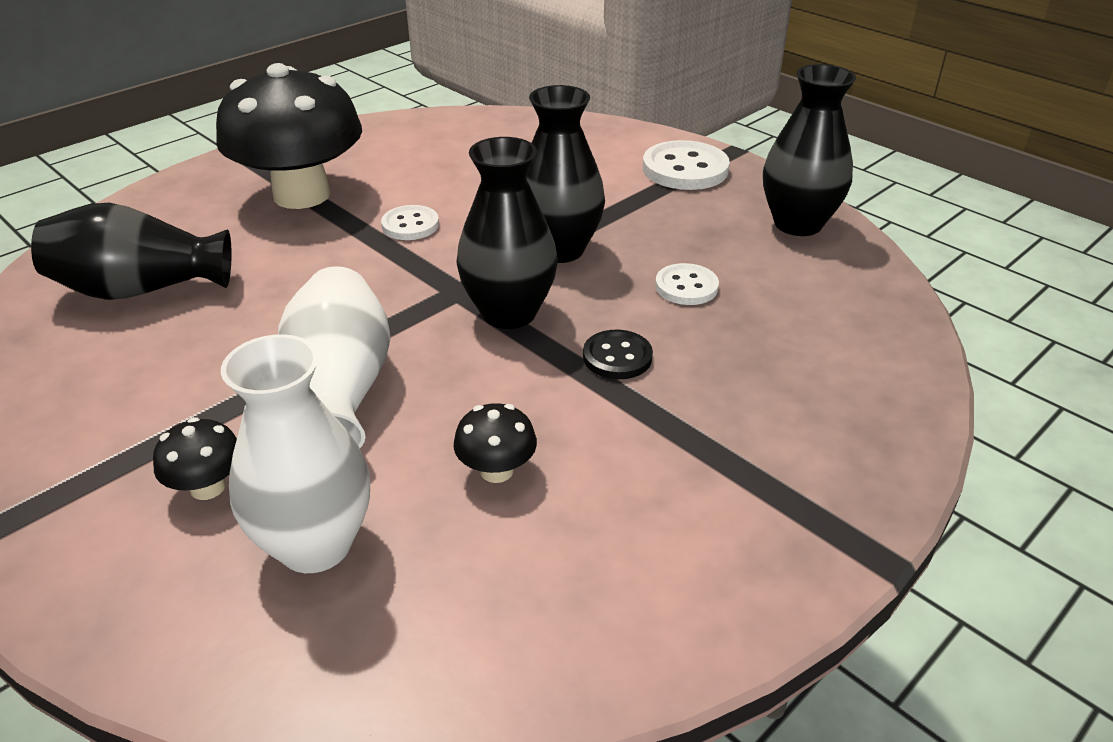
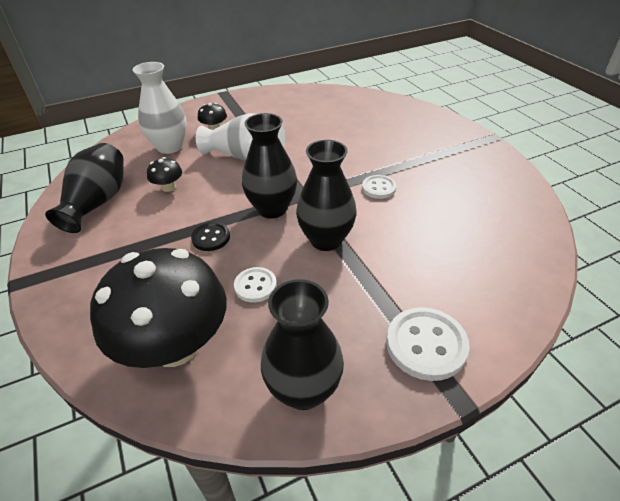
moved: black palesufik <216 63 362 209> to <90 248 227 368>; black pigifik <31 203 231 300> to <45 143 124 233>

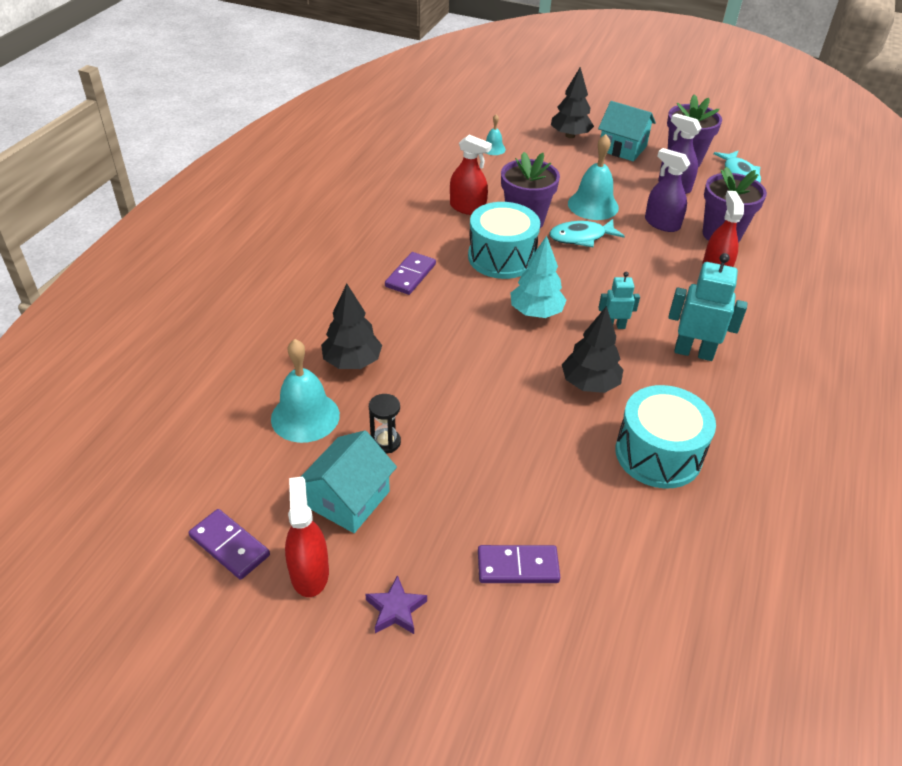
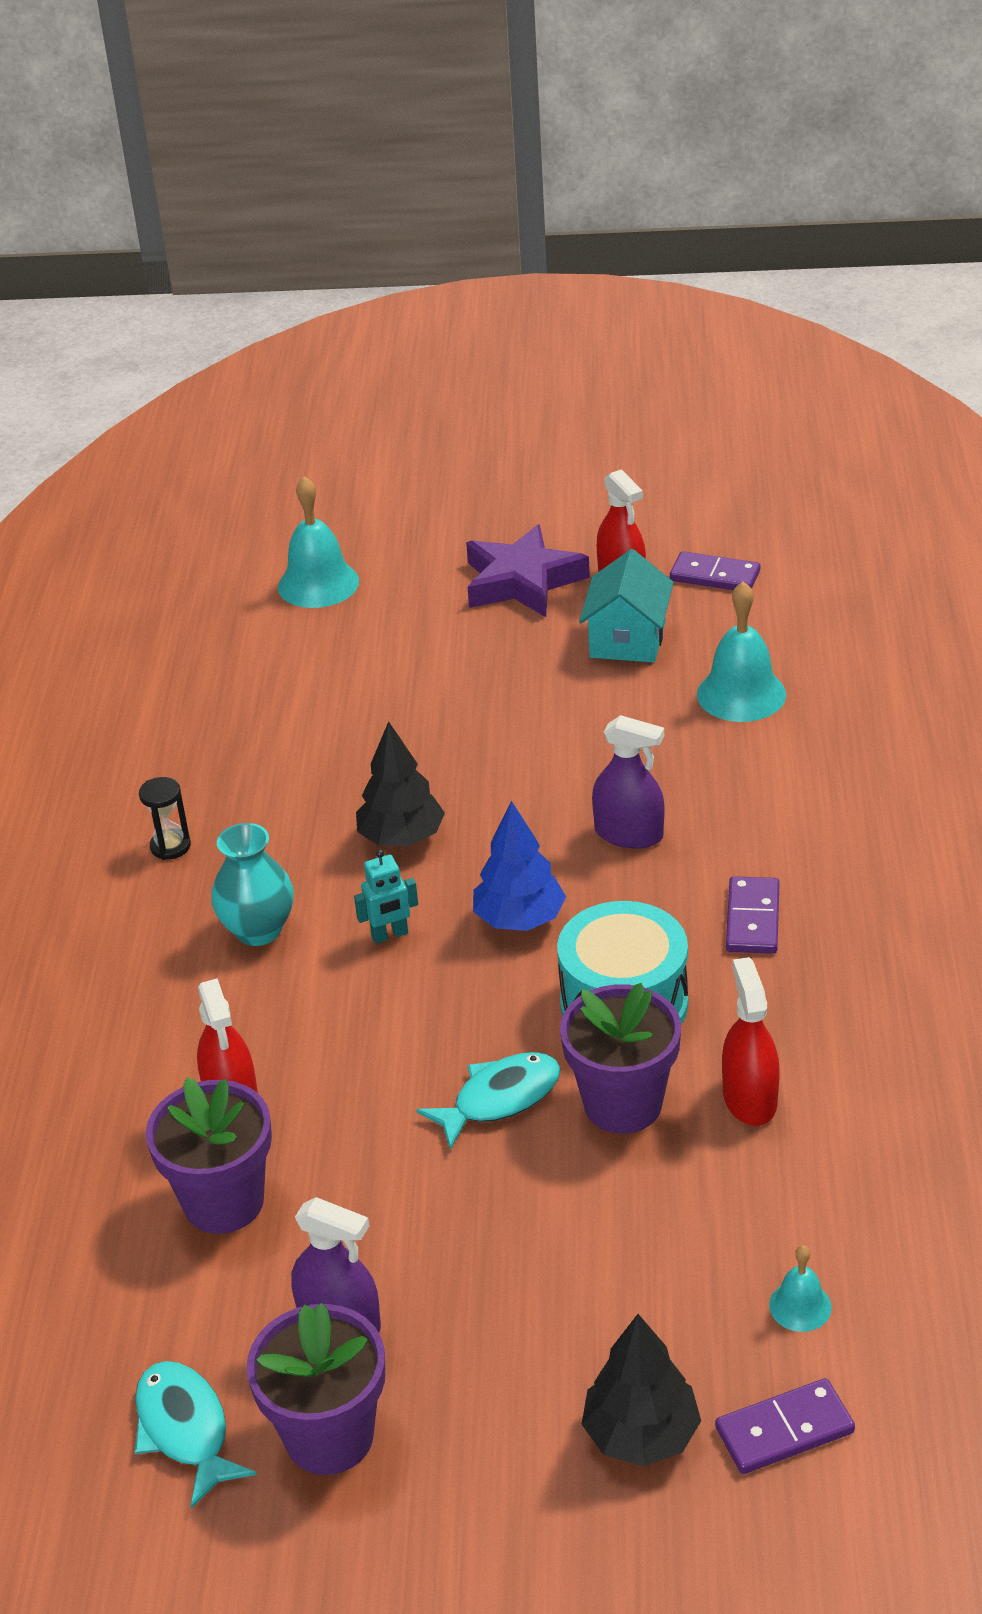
removed: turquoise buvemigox <598 101 656 161>; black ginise <321 284 382 369>; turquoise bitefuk <615 385 716 489>
moved: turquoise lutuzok <568 134 619 220> to <278 476 359 608>; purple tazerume <645 148 691 232> to <592 715 664 849>; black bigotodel <369 394 401 453> to <139 777 191 860>; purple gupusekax <478 545 560 583> to <715 1378 855 1474>
replaced: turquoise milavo <668 253 747 361> to turquoise pigifik <211 823 294 946>
recoloured: turquoise ginise <510 236 567 318> to blue ginise <473 801 566 931>
turned: red tazerume <450 135 492 215> = <722 957 780 1126> 75 degrees clockwise
resized: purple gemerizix <365 575 427 634> = <466 524 590 617> x2.07

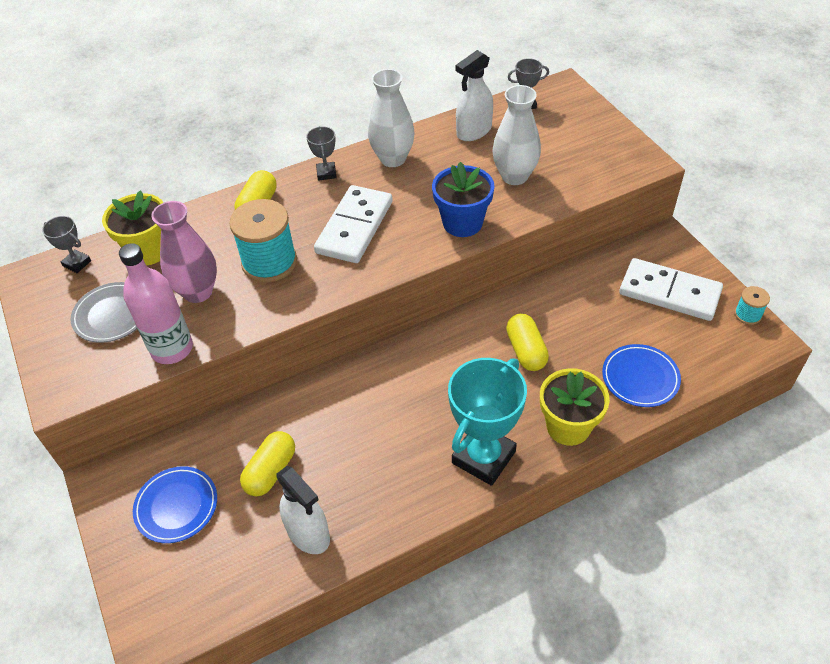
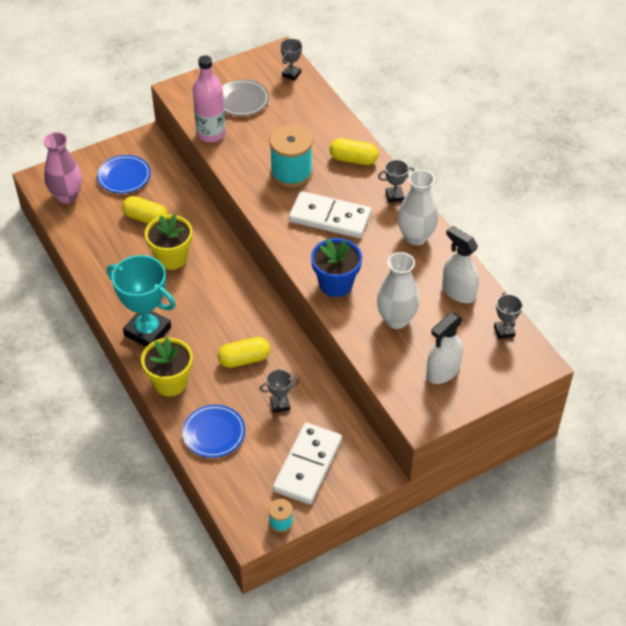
added: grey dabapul <259 369 299 413>
moved: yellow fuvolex <102 190 164 265> to <145 214 192 270>; pink pigifik <151 201 217 303> to <43 132 82 203>; white tazerume <276 466 330 554> to <426 313 463 384>

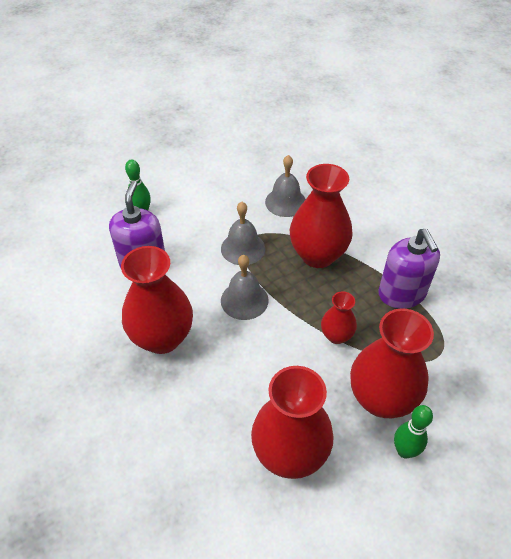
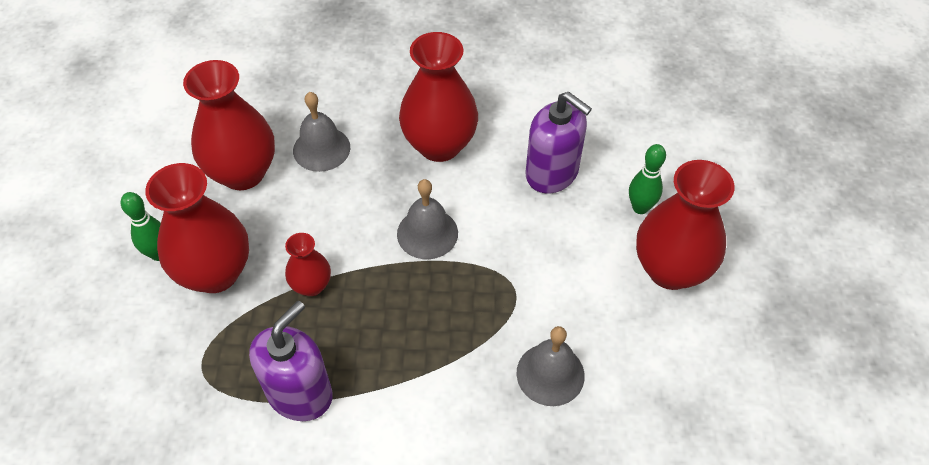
moved: red pigifik <290 164 353 268> to <636 160 735 290>; grey lutuzok <221 202 265 265> to <293 92 350 172>
turned: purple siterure <378 229 440 309> = <249 301 332 421> 105 degrees clockwise

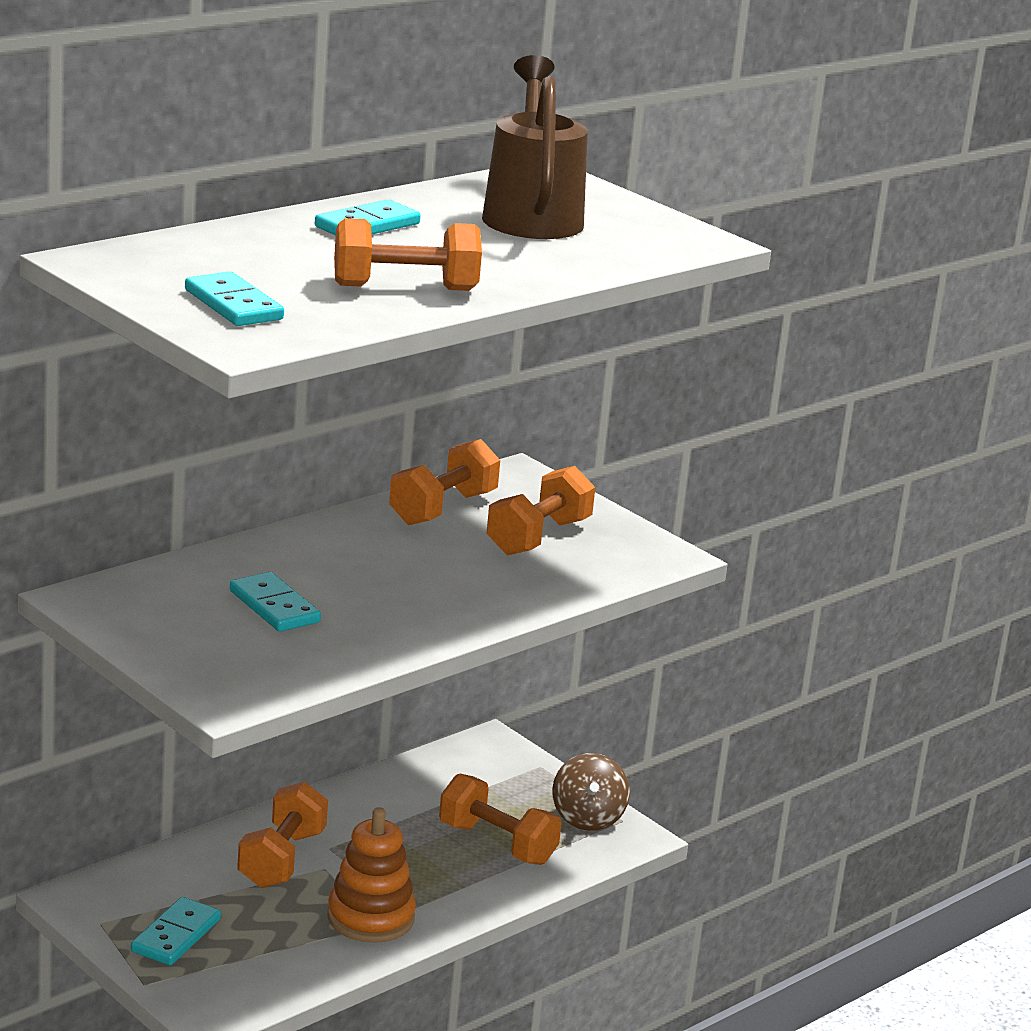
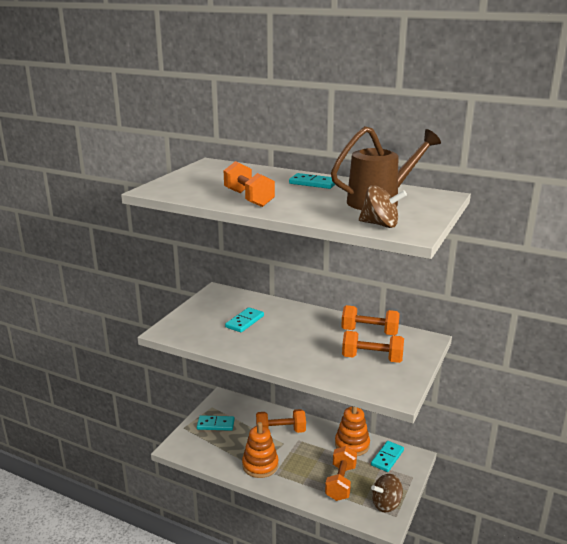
added: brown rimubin <359 185 407 228>; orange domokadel <335 406 370 456>
moved: turquoise gupusekax <185 271 284 326> to <371 441 404 472>

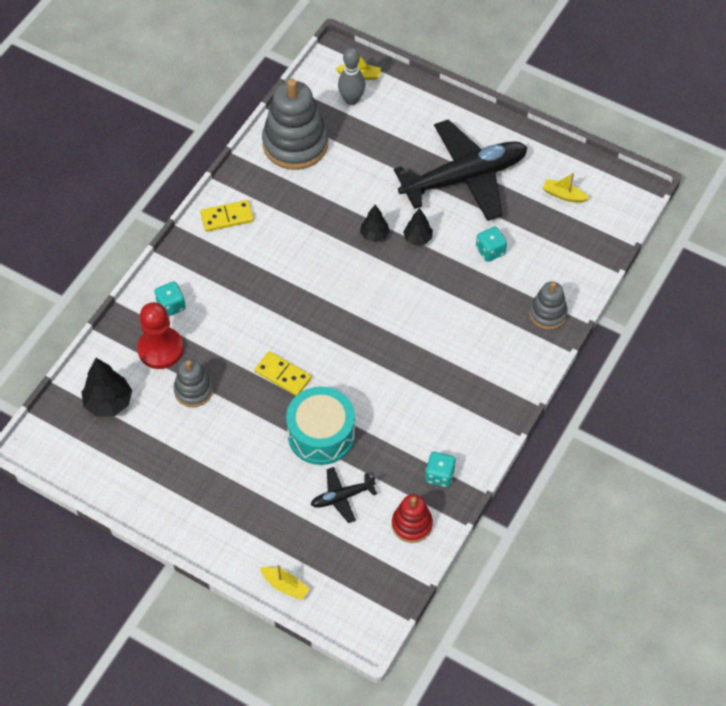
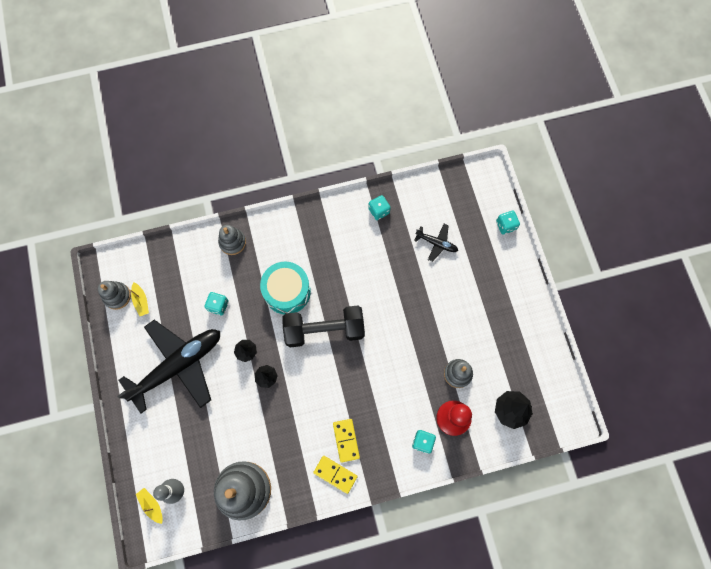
removed: red domokadel <392 494 433 543>
added: grey domokadel <98 281 131 310>; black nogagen <282 305 365 347>
moved: yellow gupusekax <255 351 312 396> to <333 419 360 463>; turquoise bitefuk <286 386 355 465> to <260 262 311 314>
replaced: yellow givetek <260 565 310 600> to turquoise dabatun <496 211 520 234>
turned: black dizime <394 119 528 221> = <117 320 220 413> 120 degrees clockwise

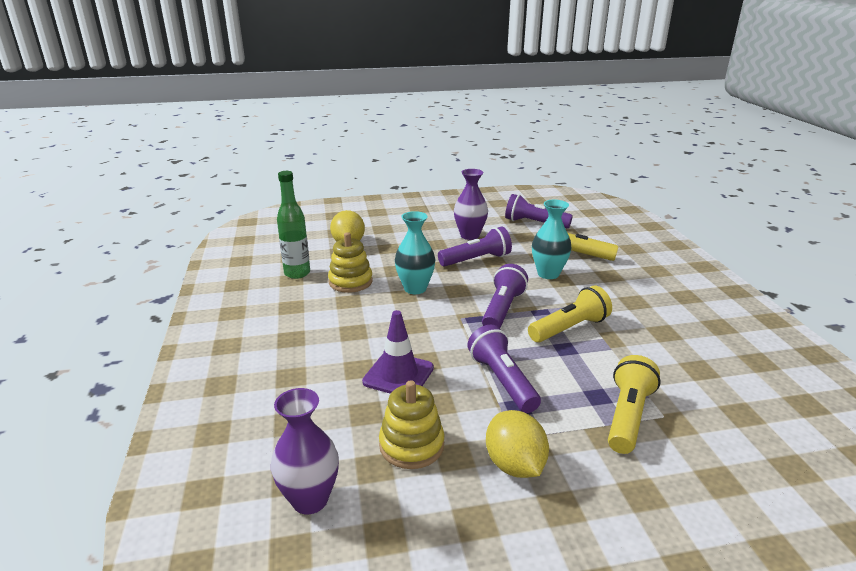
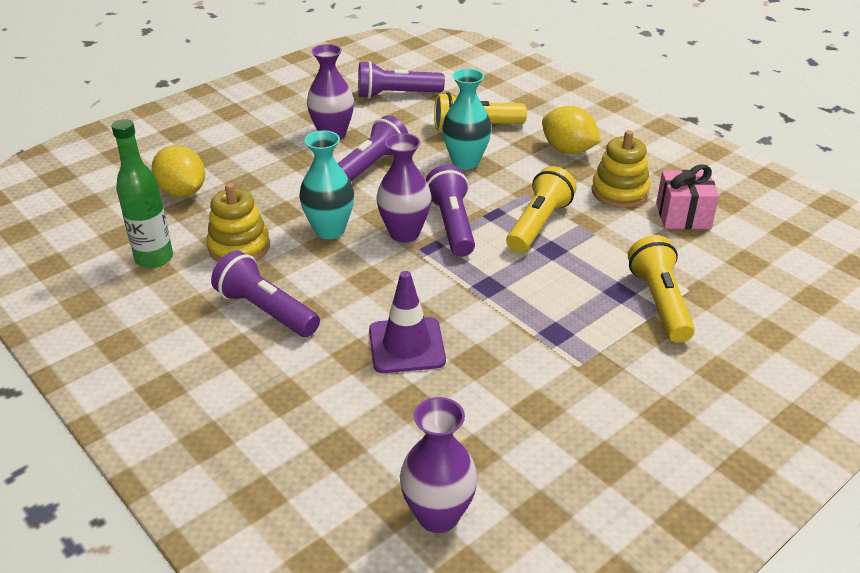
added: purple pigifik <377 133 431 242>; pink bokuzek <656 165 719 229>
moved: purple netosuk <467 325 541 413> to <211 251 320 337>; yellow domokadel <379 380 444 469> to <592 130 650 208>; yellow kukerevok <486 410 549 478> to <542 106 601 154>

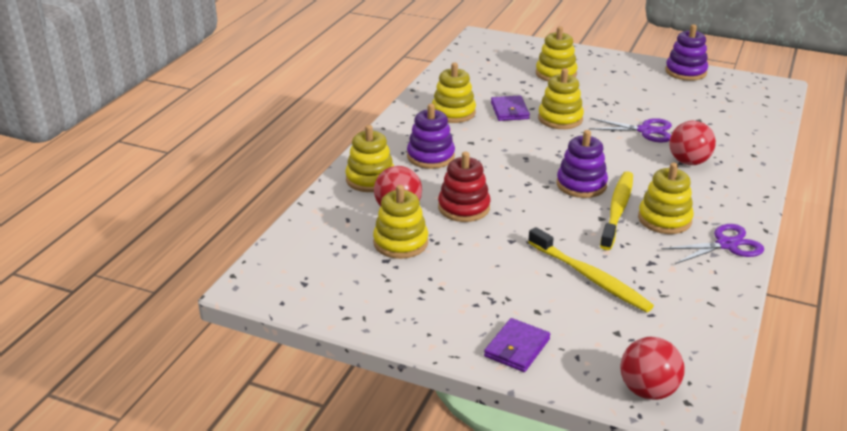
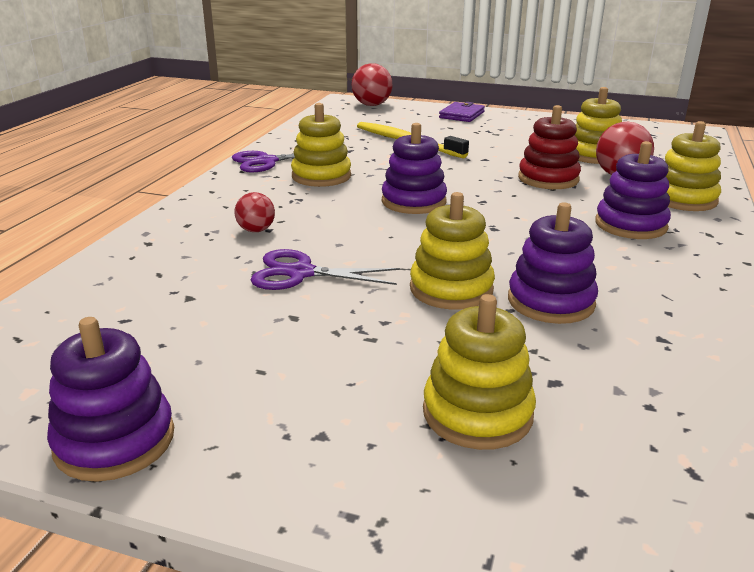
removed: yellow domokadel <432 62 476 123>; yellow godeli <600 171 633 250>
replaced: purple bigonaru <491 95 530 121> to purple domokadel <508 202 598 324>
resized: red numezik <669 121 716 165> = <235 192 275 232> x0.61

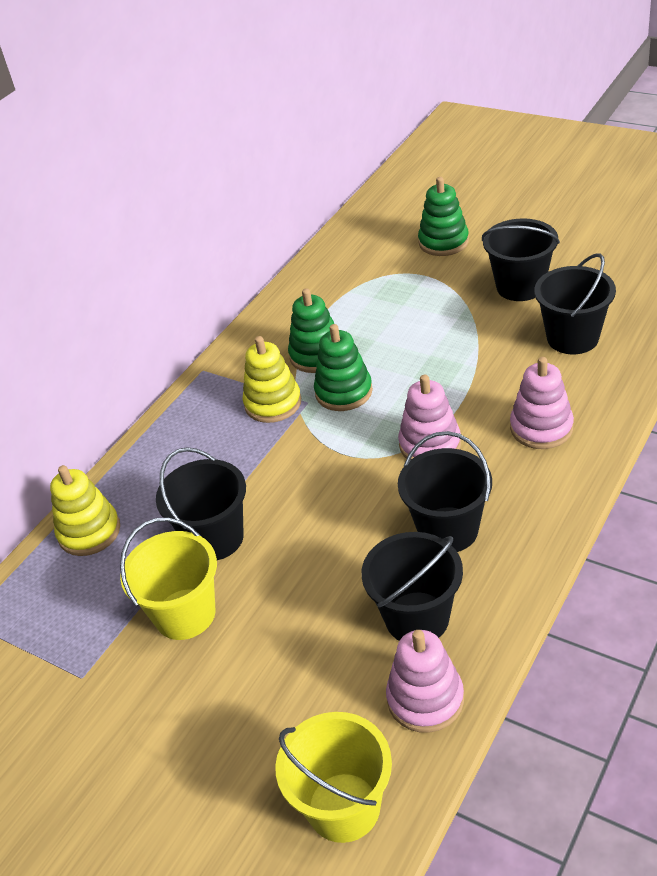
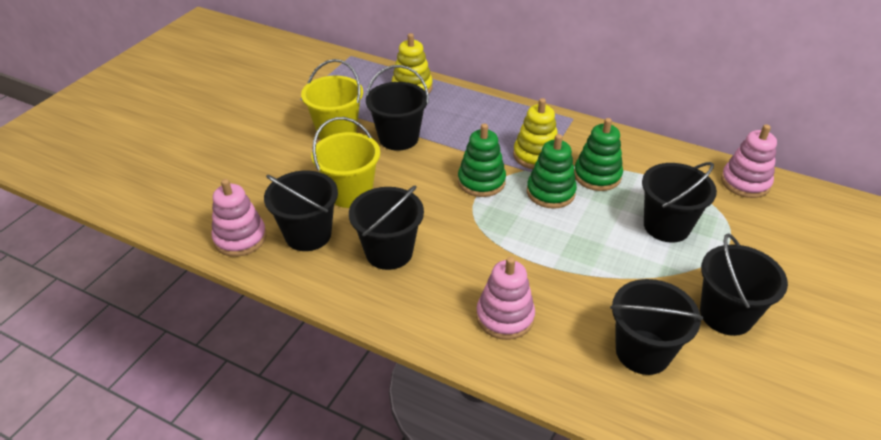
added: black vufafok <642 162 717 243>
moved: green domokadel <418 177 469 256> to <458 124 506 197>; pink domokadel <398 374 461 459> to <721 124 777 198>; yellow vufafok <275 712 392 843> to <311 117 380 208>

